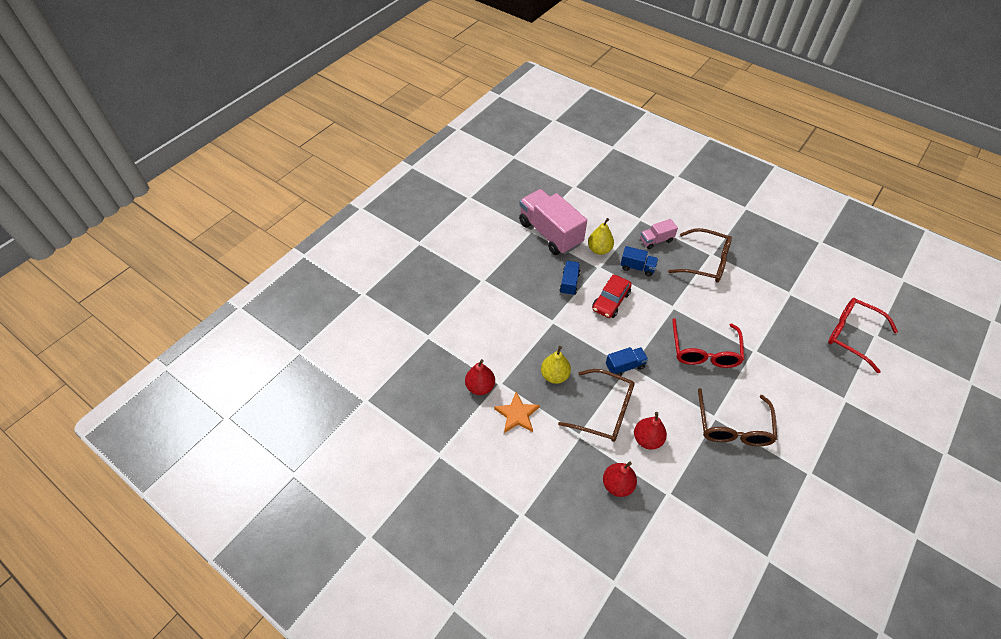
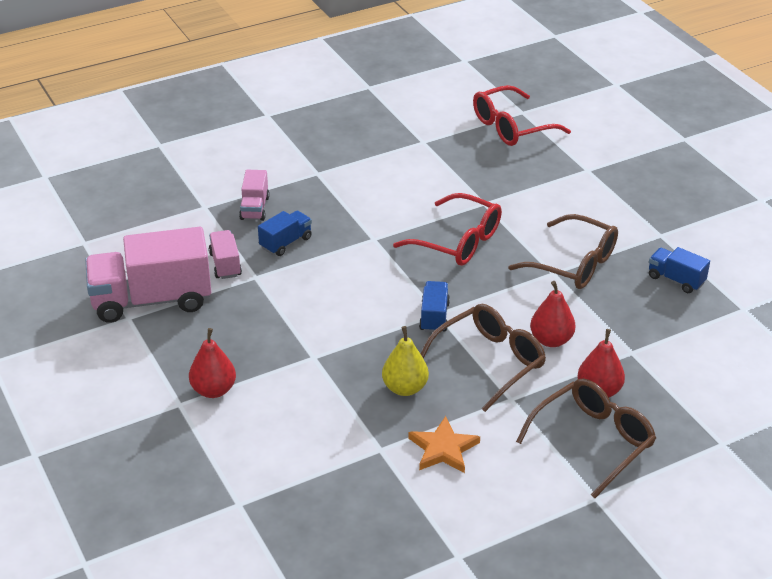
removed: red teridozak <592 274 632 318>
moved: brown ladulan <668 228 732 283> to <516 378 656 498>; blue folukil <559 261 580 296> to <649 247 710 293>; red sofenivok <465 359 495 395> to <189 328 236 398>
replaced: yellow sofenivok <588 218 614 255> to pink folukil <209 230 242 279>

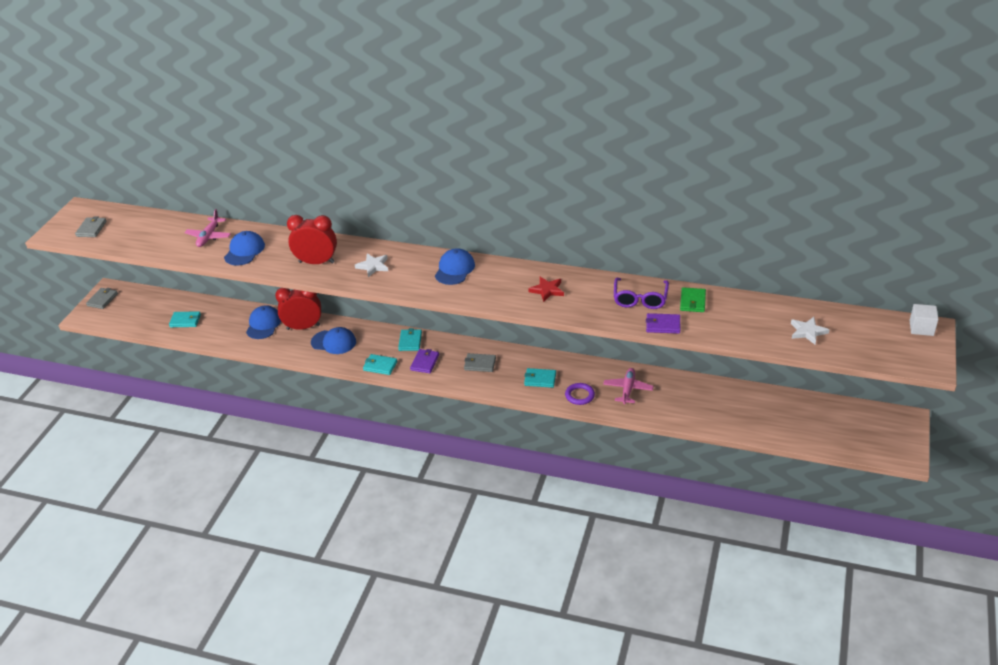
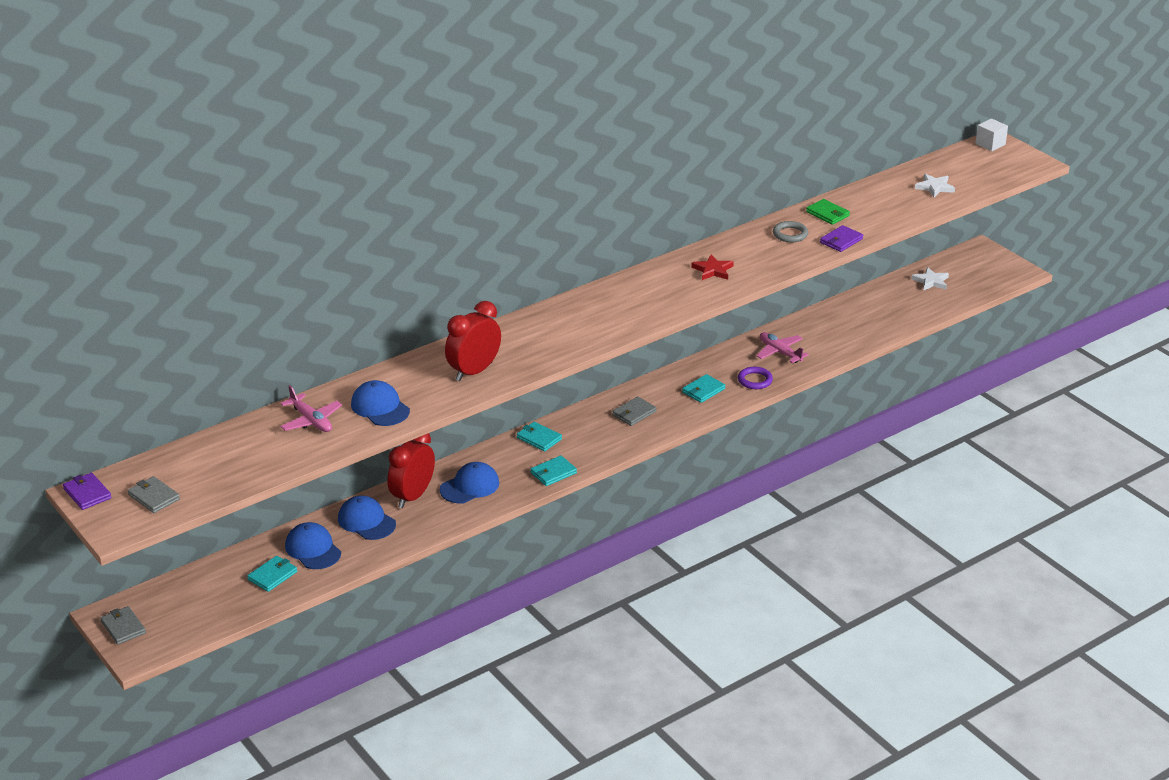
moved: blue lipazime <435 248 475 285> to <285 522 341 569>; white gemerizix <355 253 388 277> to <911 267 949 291>; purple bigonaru <410 349 439 373> to <63 473 112 510>
replaced: purple ladulan <614 278 669 309> to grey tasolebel <773 221 808 242>

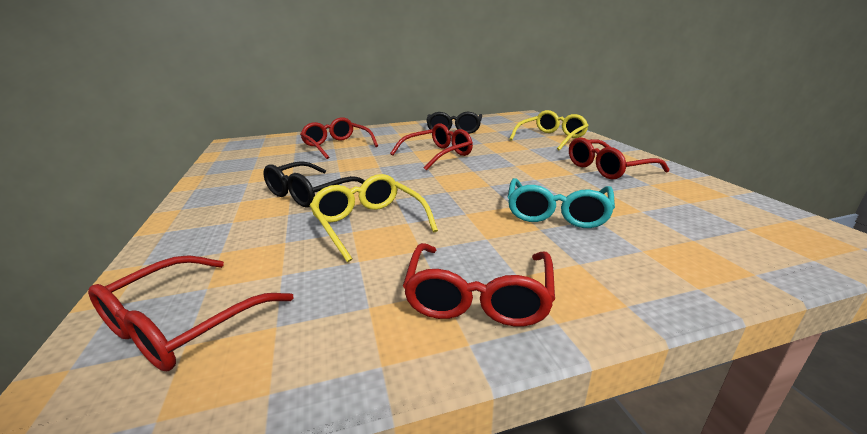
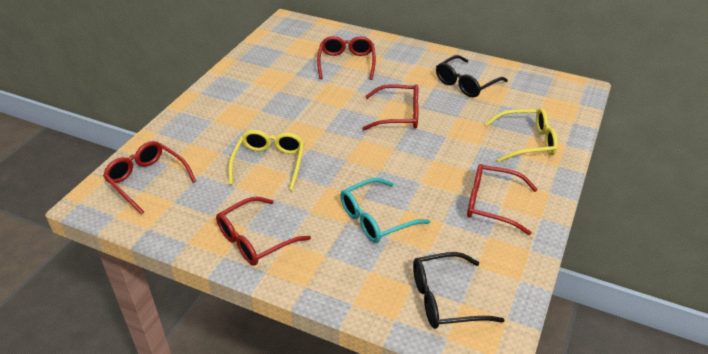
moved: black ladulan <263 161 365 208> to <413 252 505 329>
turned: red ladulan <88 255 294 372> = <103 141 196 215> 60 degrees clockwise

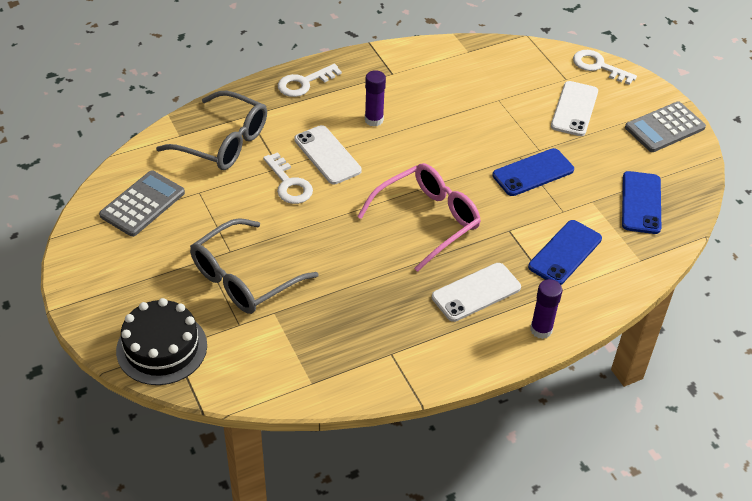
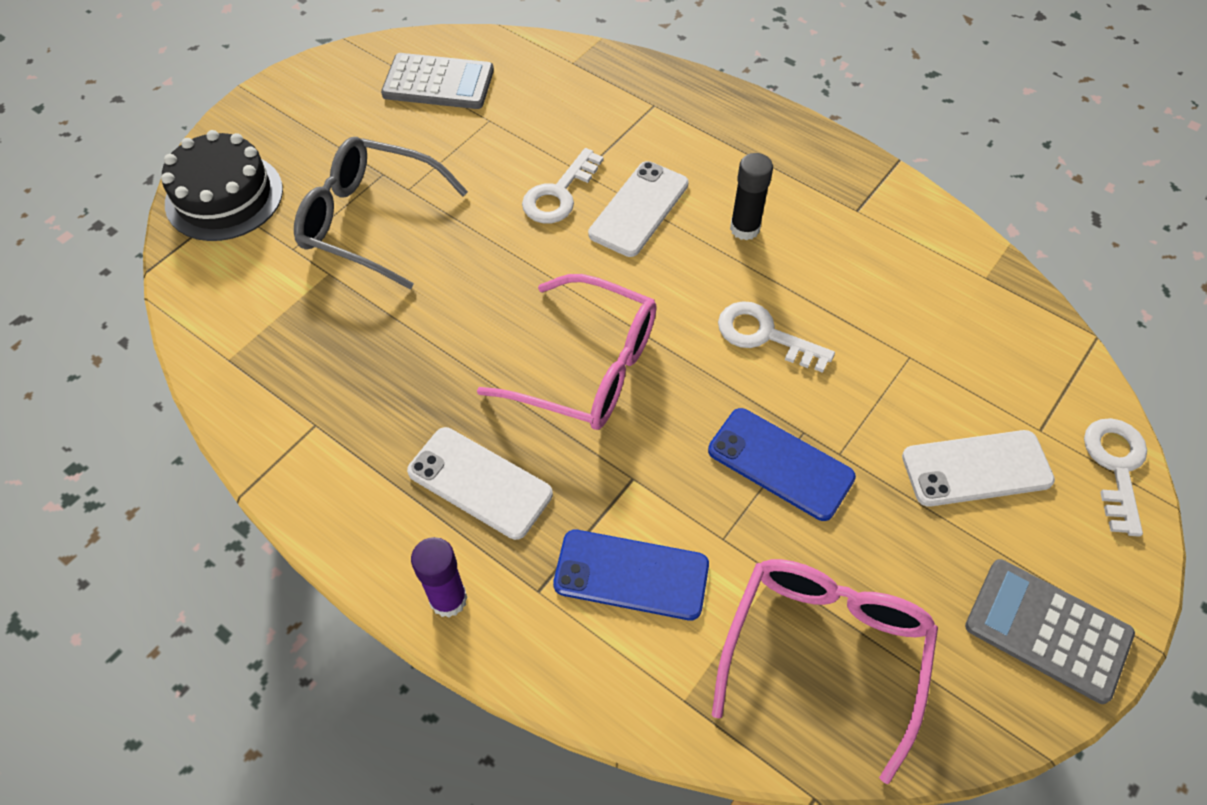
removed: grey ladulan <156 90 267 170>
moved: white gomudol <278 64 342 97> to <718 301 835 373>
replaced: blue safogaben <622 171 661 234> to pink ladulan <712 559 938 784>
recoloured: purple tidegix <365 70 386 127> to black tidegix <730 153 773 240>

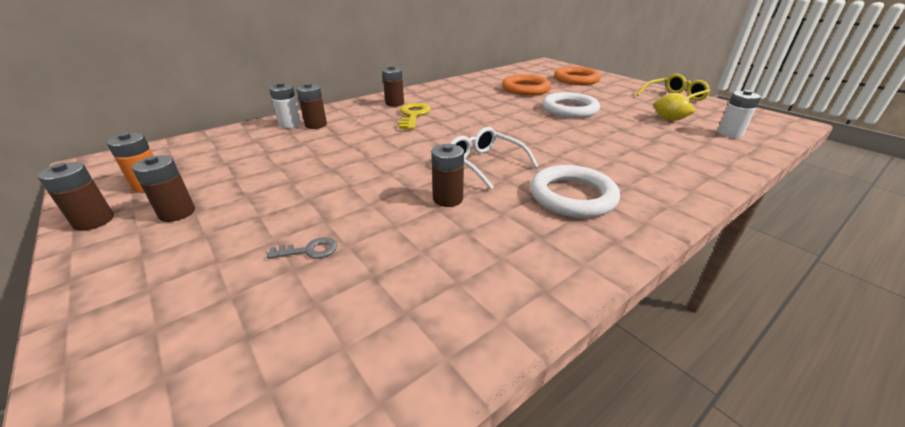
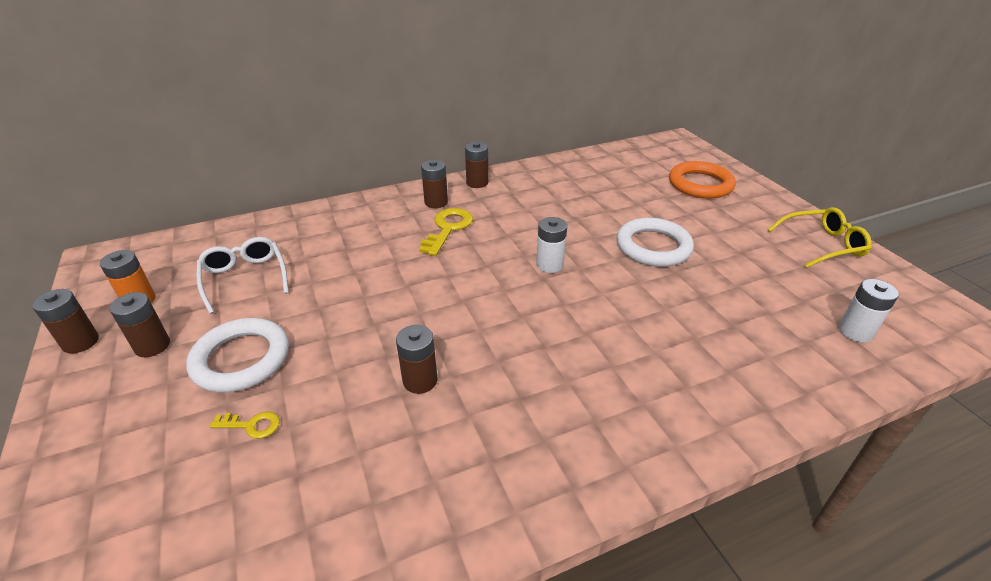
removed: orange tasolebel <502 74 551 96>; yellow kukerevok <654 93 696 121>
moved: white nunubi <269 82 301 128> to <536 217 567 273>; brown nunubi <297 83 327 129> to <465 142 488 188>; white ladulan <450 127 539 190> to <197 237 289 314>; white tasolebel <530 165 620 218> to <186 318 289 393>
recoloured: grey gomudol <267 237 337 259> to yellow gomudol <210 412 280 439>

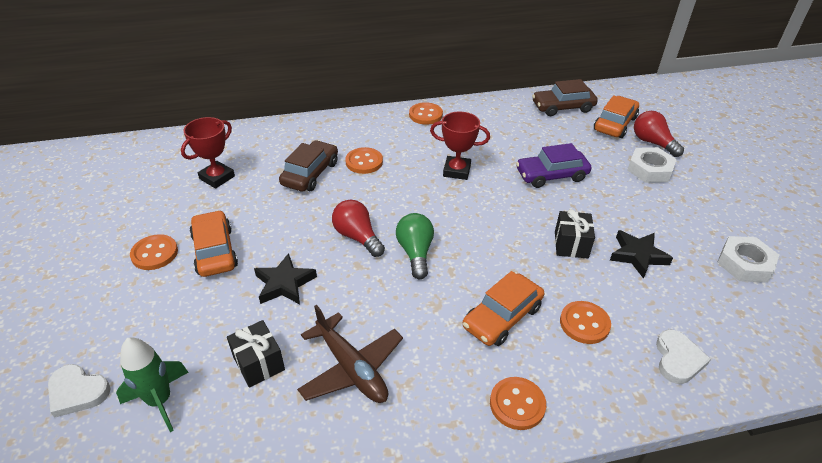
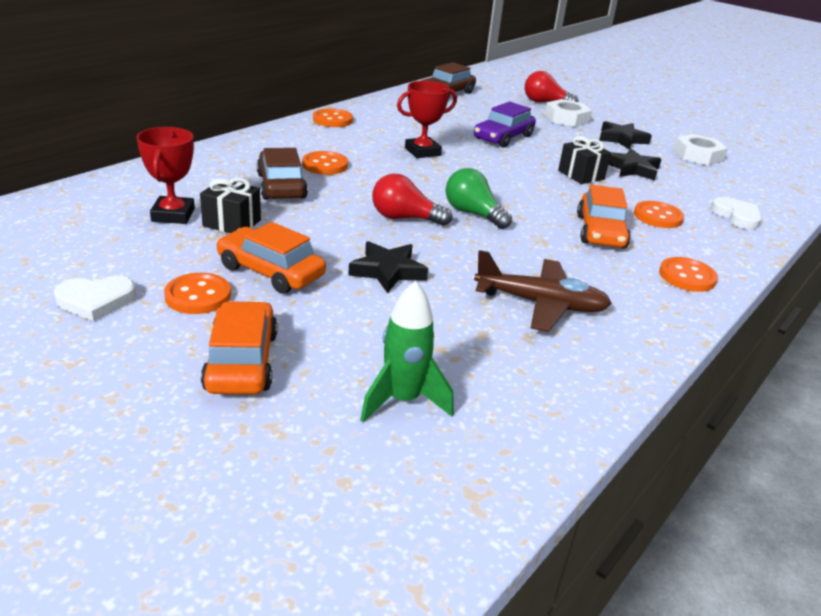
added: black gemerizix <599 121 652 150>
moved: orange teridozak <594 96 639 138> to <201 301 278 394>; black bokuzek <227 320 285 388> to <200 178 261 233>; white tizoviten <48 364 111 418> to <54 276 136 321>

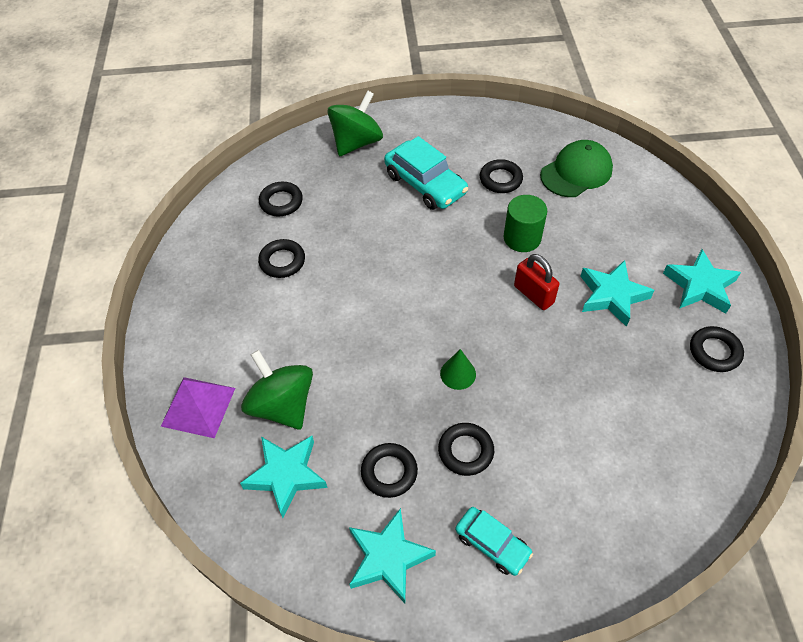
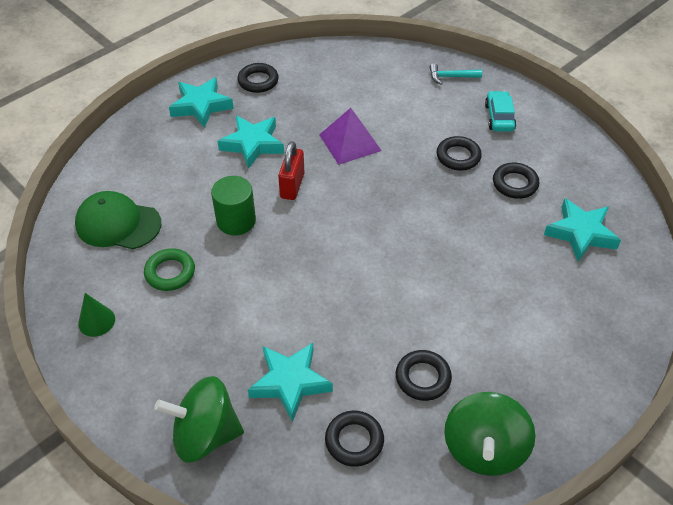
removed: turquoise teridozak <384 136 468 210>
added: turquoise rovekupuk <430 63 482 85>
moved: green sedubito <440 349 476 390> to <78 293 115 337>; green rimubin <241 350 313 430> to <444 392 536 476>; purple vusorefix <161 377 235 438> to <319 108 382 165>; turquoise gemerizix <349 508 436 603> to <248 343 333 422>
recoloured: black tasolebel <480 159 523 193> to green tasolebel <144 248 195 291>

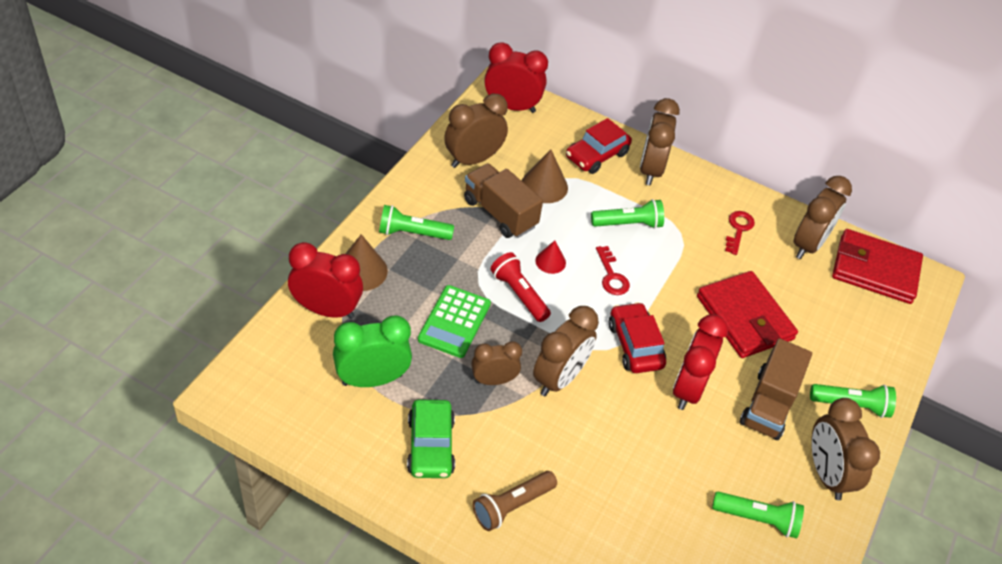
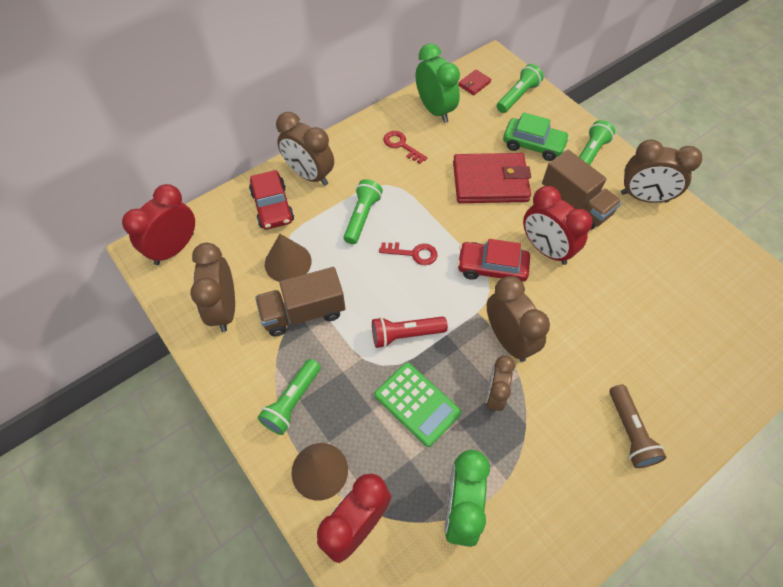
removed: red sedubito <535 240 566 274>
moved: green teridozak <407 399 455 478> to <503 112 570 161>; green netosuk <712 491 804 538> to <497 64 544 113>
recoloured: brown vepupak <794 176 852 259> to green vepupak <416 43 460 123>
resized: red bigonaru <832 229 923 304> = <458 69 491 95> x0.43

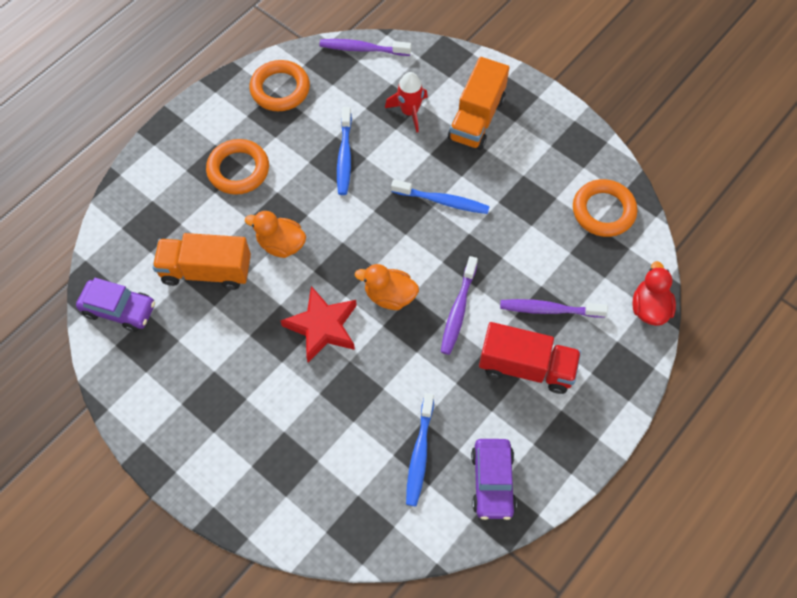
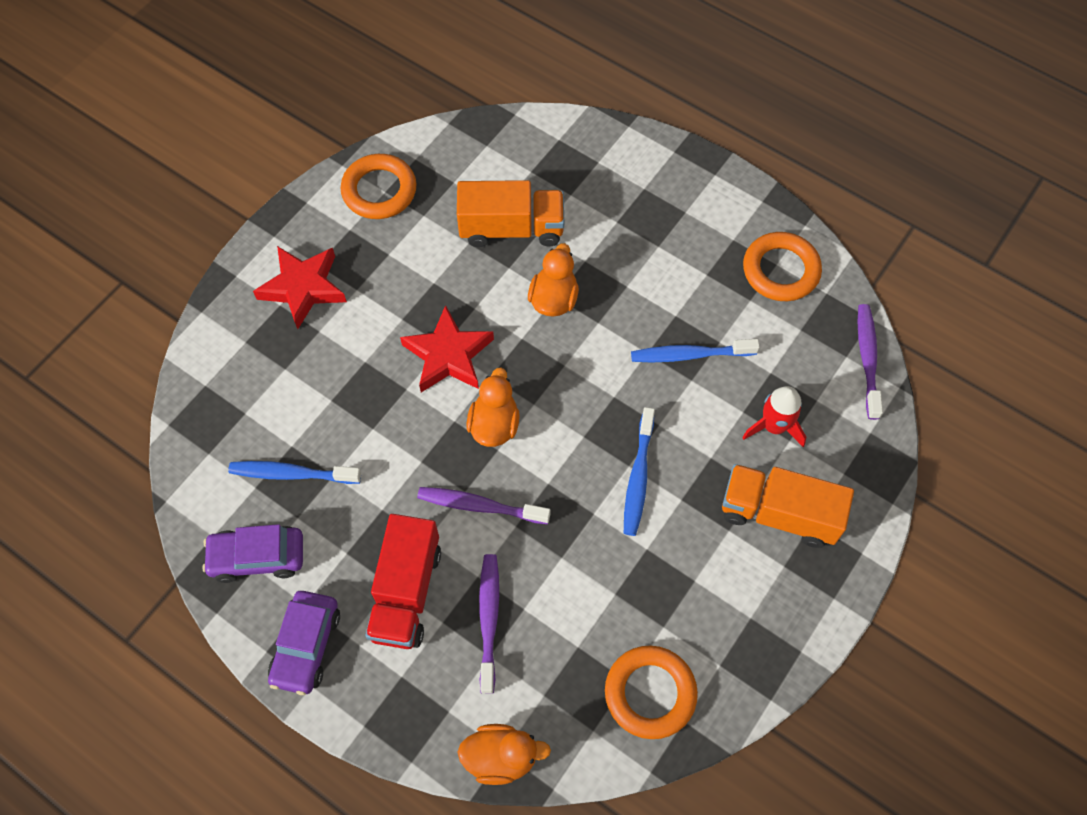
added: red gemerizix <253 246 347 329>
moved: orange tasolebel <206 139 269 195> to <341 154 417 219>; purple teridozak <76 278 155 332> to <268 591 340 695>
recoloured: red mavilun <632 261 676 326> to orange mavilun <458 724 551 785>
turned: orange folukil <153 233 251 290> = <457 180 564 247> 90 degrees clockwise

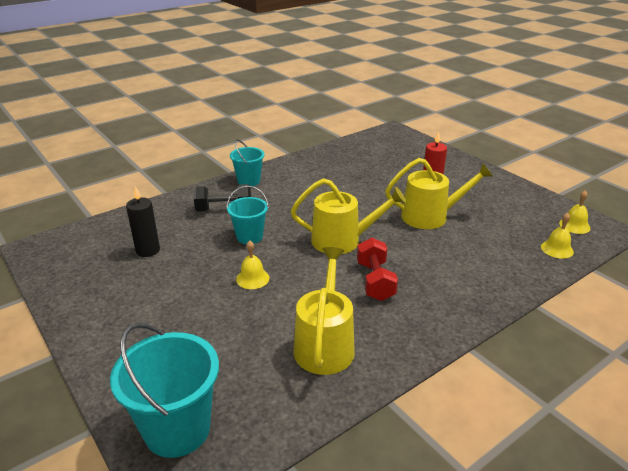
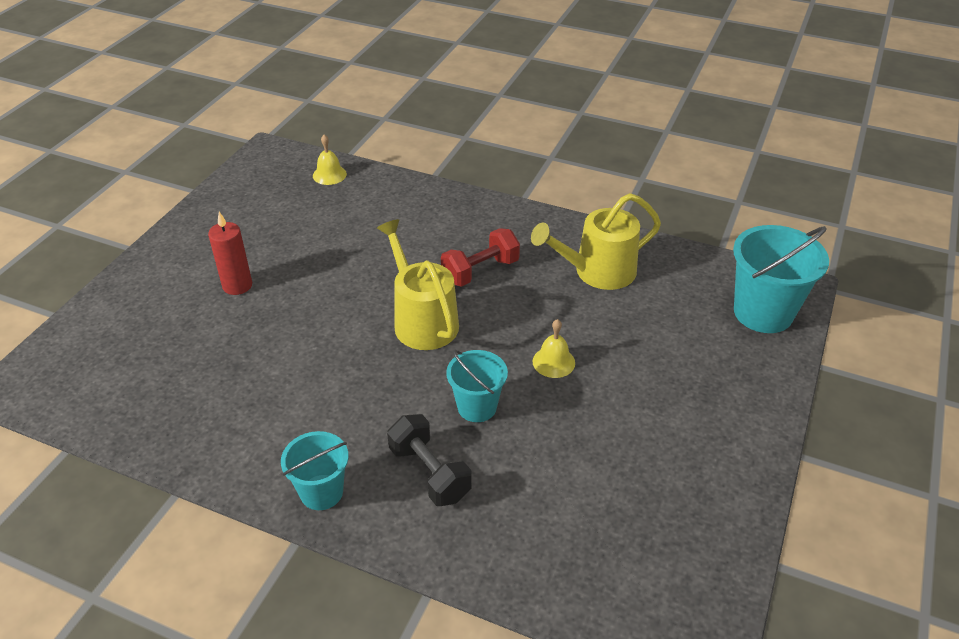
removed: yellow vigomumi <385 158 493 229>; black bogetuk <126 186 160 257>; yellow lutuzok <559 190 590 234>

